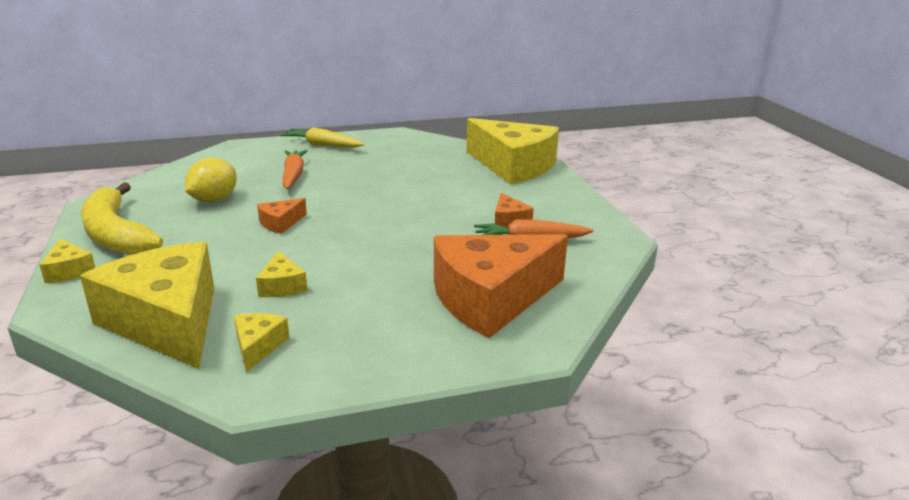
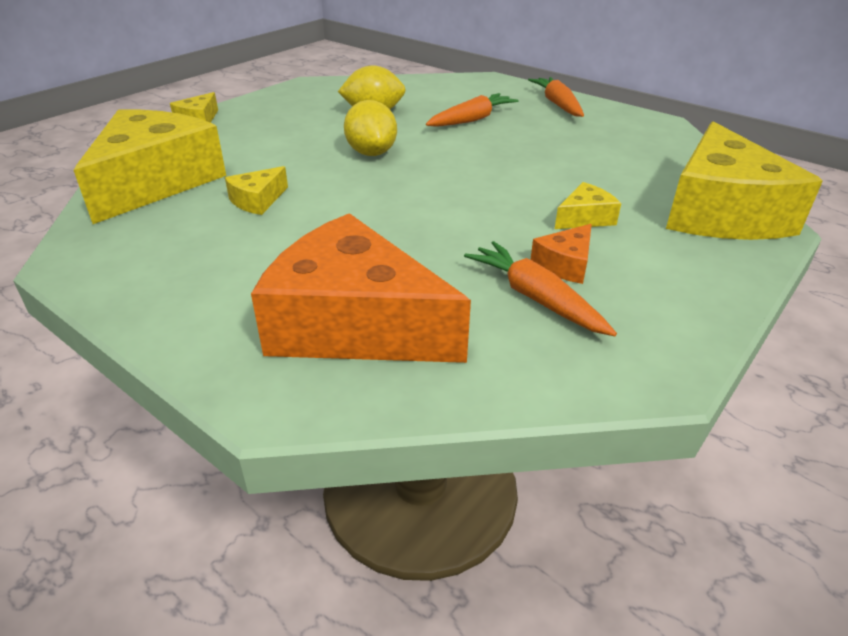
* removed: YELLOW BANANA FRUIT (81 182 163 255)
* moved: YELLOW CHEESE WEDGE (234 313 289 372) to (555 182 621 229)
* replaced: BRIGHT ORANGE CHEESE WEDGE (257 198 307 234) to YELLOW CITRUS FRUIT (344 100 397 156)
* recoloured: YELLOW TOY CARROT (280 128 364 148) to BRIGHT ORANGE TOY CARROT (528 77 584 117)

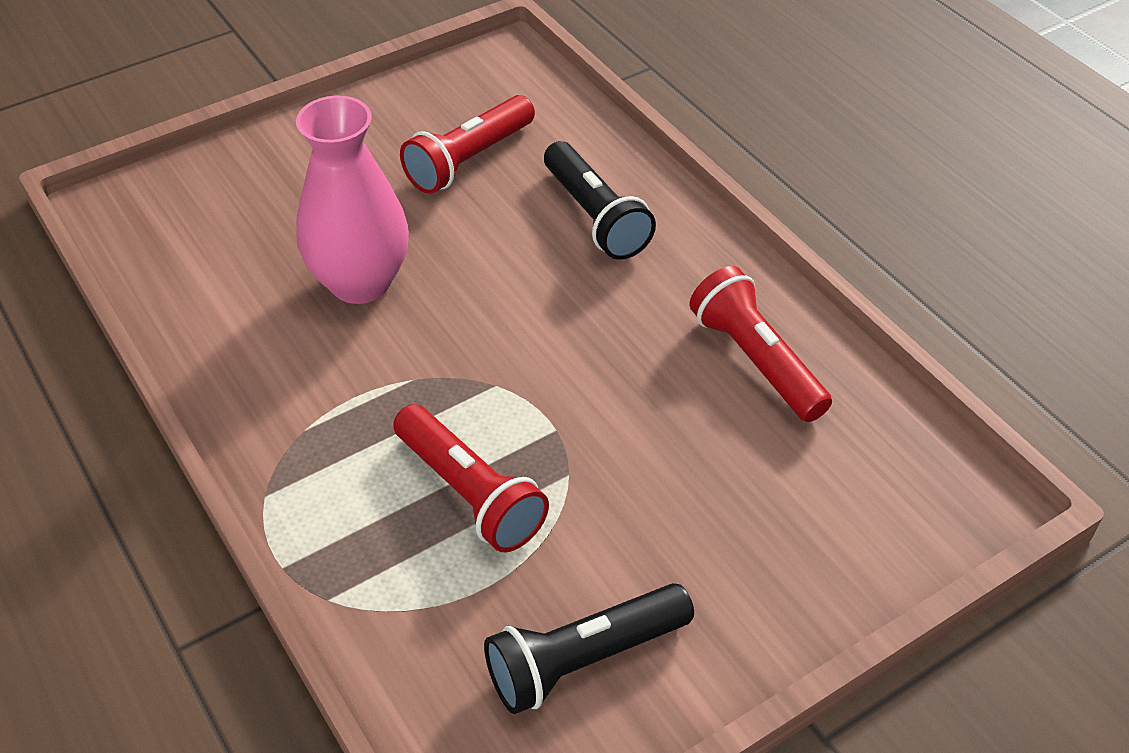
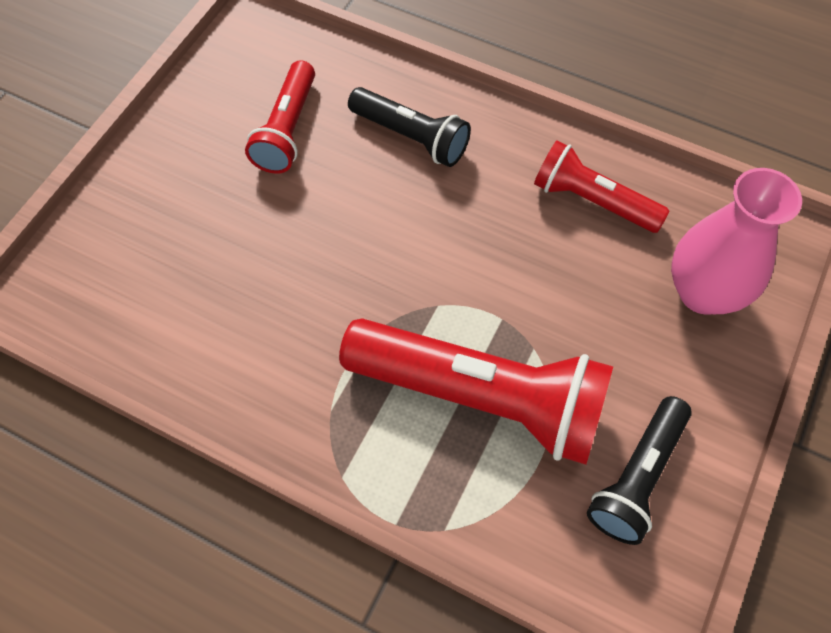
* moved: PINK FLOWER VASE (296 96 409 304) to (671 168 802 315)
* resized: RED POCKET TORCH (393 404 549 553) = (339 318 613 465) x1.76

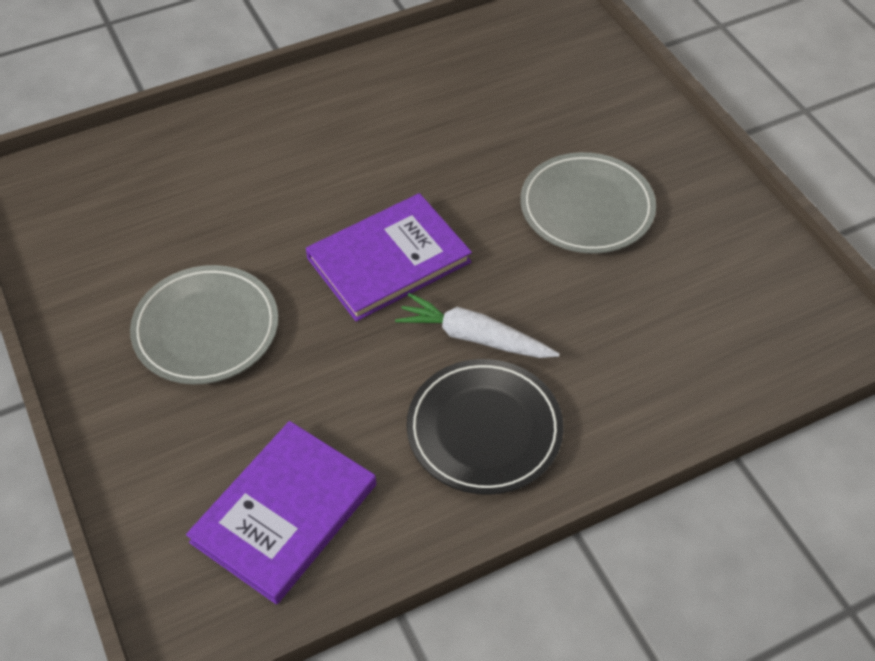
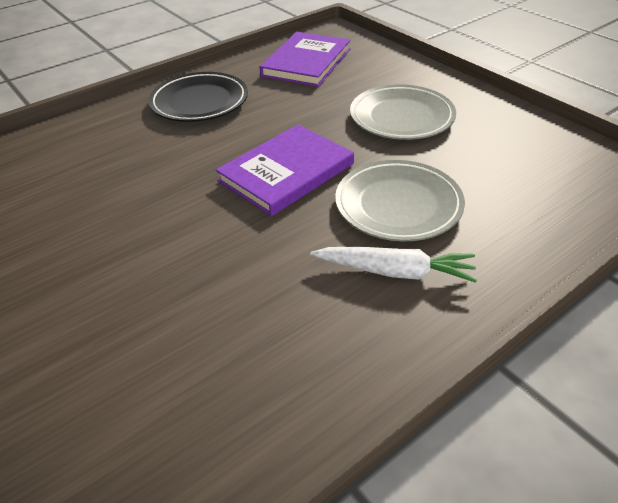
* moved: SNOW-WHITE TOY CARROT (395 293 560 358) to (310 247 477 283)
* moved: GREY DINNER PLATE (520 152 656 254) to (335 160 465 241)

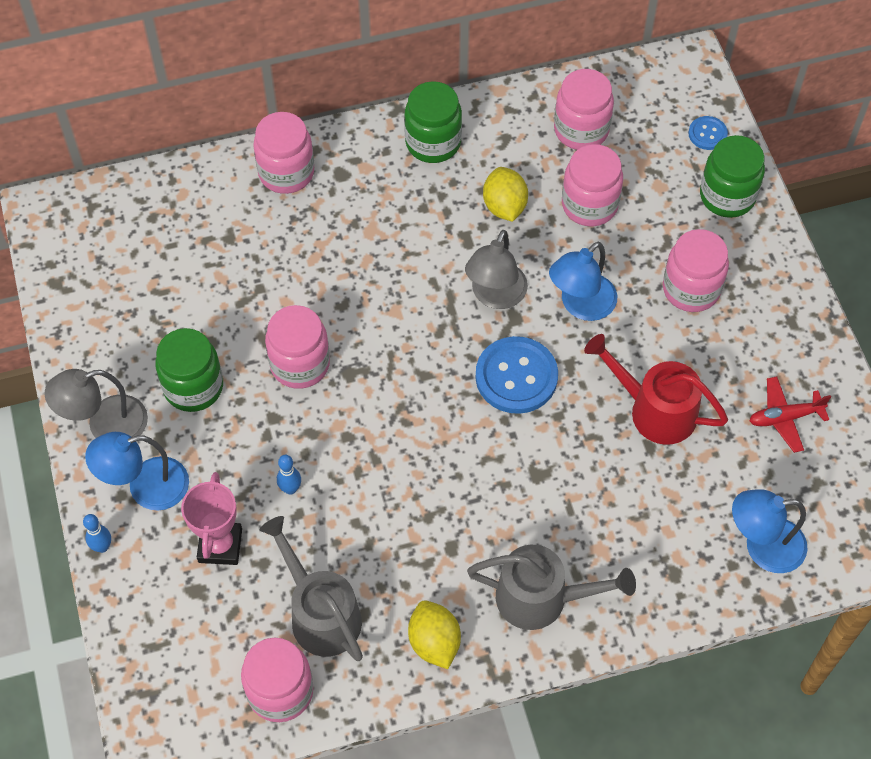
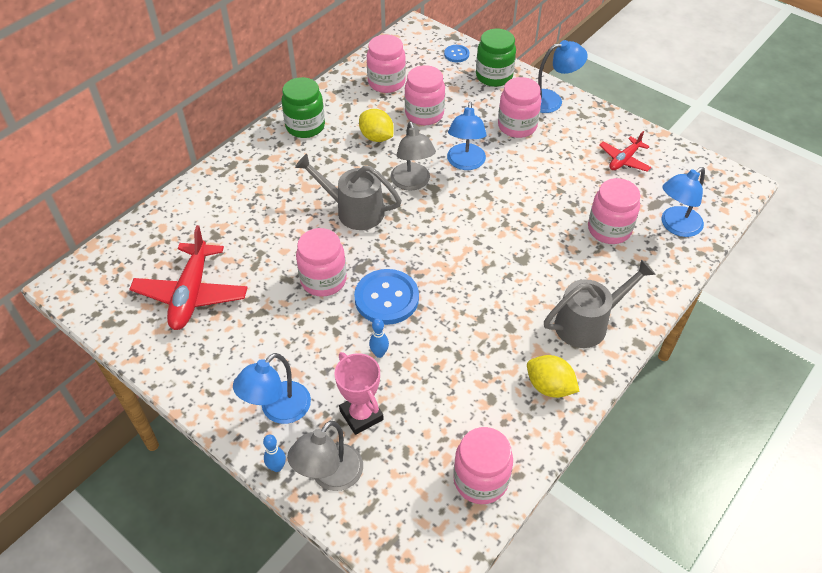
* moved: GREY LAMP (44 369 148 438) to (287 421 363 491)
* removed: GREEN PRESERVE JAR (155 328 223 412)
* moved: PINK PRESERVE JAR (253 112 314 194) to (588 178 640 244)
* moved: GREY WATERING POT (260 516 363 661) to (295 154 402 230)
* moved: COBALT BUTTON (476 336 558 414) to (354 269 419 325)
* removed: RED WATERING POT (584 334 728 445)
* added: RED PLANE (129 225 248 330)
* added: COBALT LAMP (538 40 588 113)

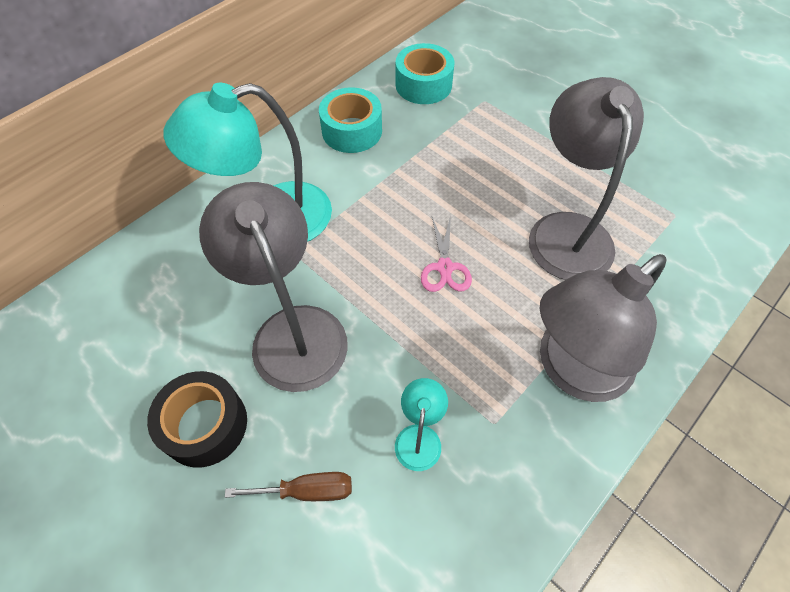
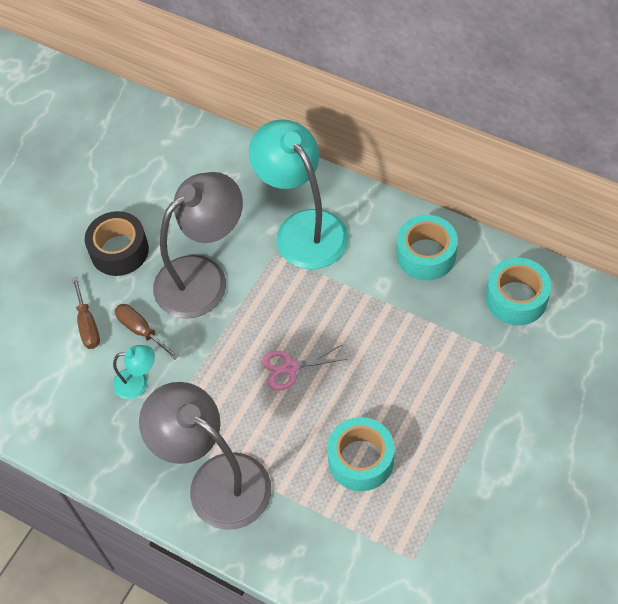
* replaced: GREY LAMP (529 77 644 280) to TURQUOISE STICKY TAPE (327 417 395 491)
* added: DARK BROWN SCREWDRIVER (115 304 179 360)

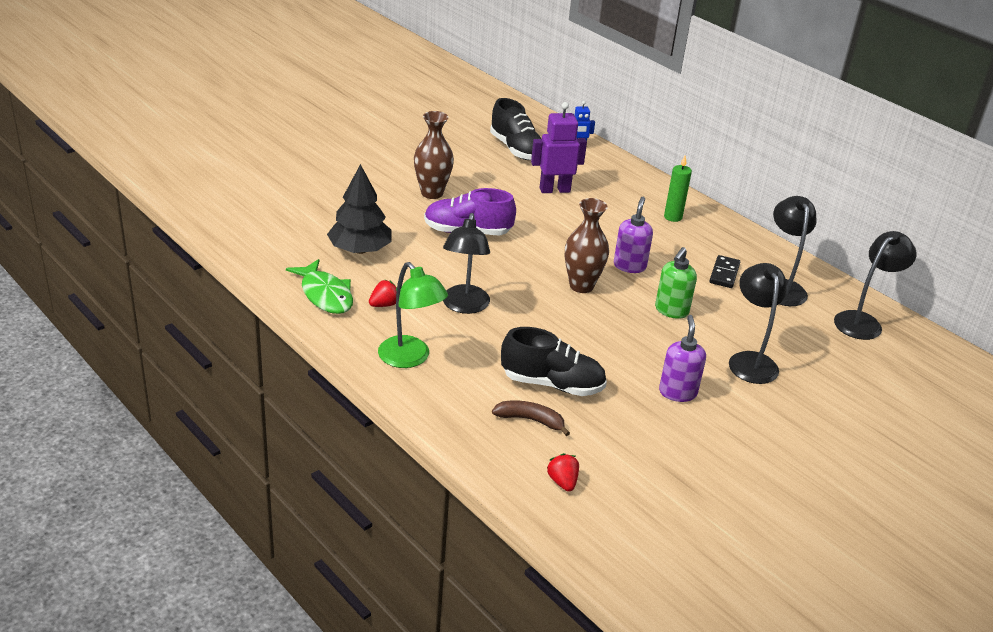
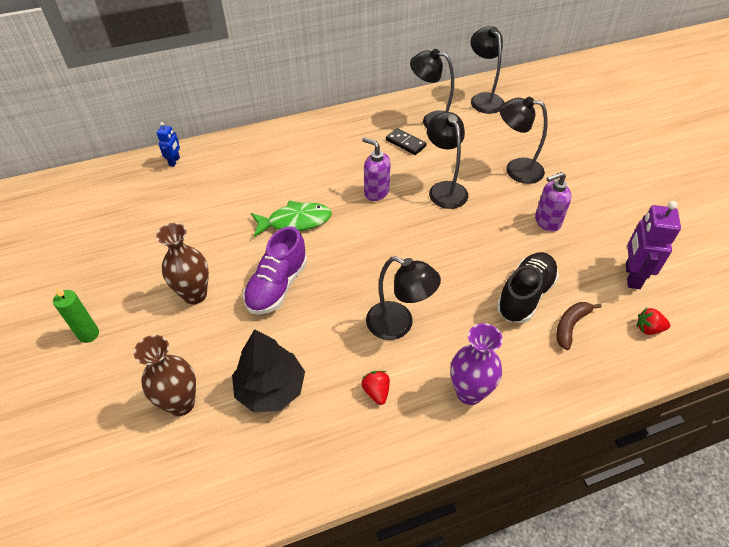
* moved: GREEN FISH (286 259 353 314) to (251 200 332 237)
* replaced: GREEN LAMP (378 262 448 368) to VIOLET FLOWER VASE (451 323 503 405)
* removed: BLACK LACE-UP SHOE (490 98 542 160)
* moved: VIOLET ROBOT FIGURE (531 102 587 193) to (626 201 681 289)
* moved: DARK BROWN FLOWER VASE (565 198 609 293) to (134 335 196 416)
* replaced: GREEN SOAP PUMP (655 247 697 319) to BLACK LAMP (427 112 468 209)
* turned: VIOLET SOAP PUMP (659 315 706 402) = (535 172 572 232) 45 degrees counterclockwise
* moved: GREEN WAX CANDLE (664 155 692 222) to (53 287 99 343)

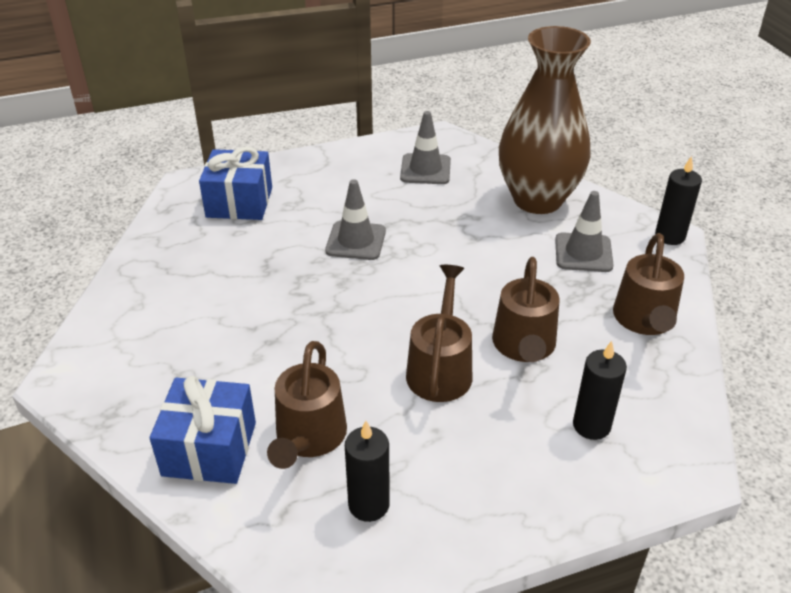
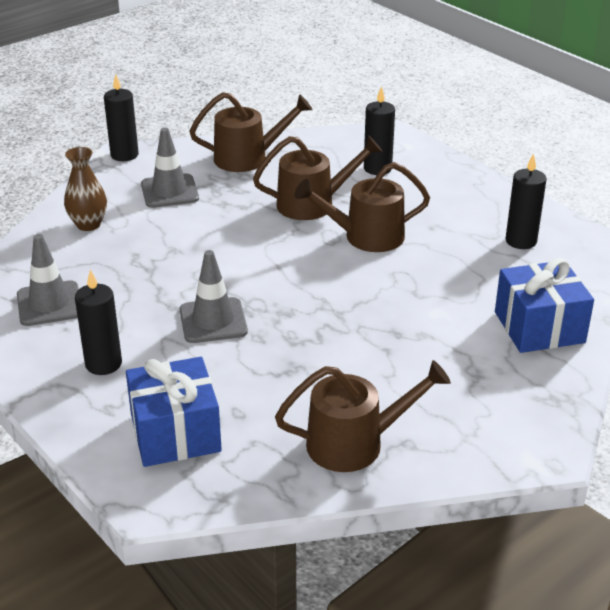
* moved: DARK BROWN WATERING POT (267 341 347 469) to (275 360 451 472)
* resized: DARK BROWN FLOWER VASE (499 26 591 214) = (64 147 107 231) x0.44
* added: BLACK WAX CANDLE (75 270 122 375)

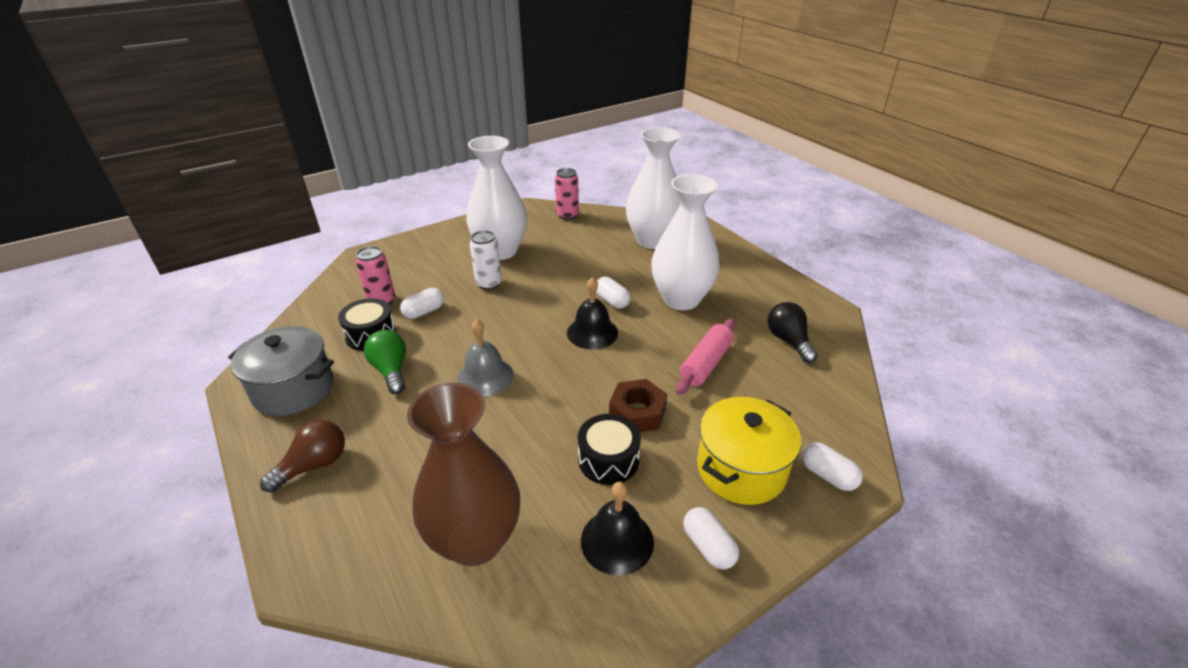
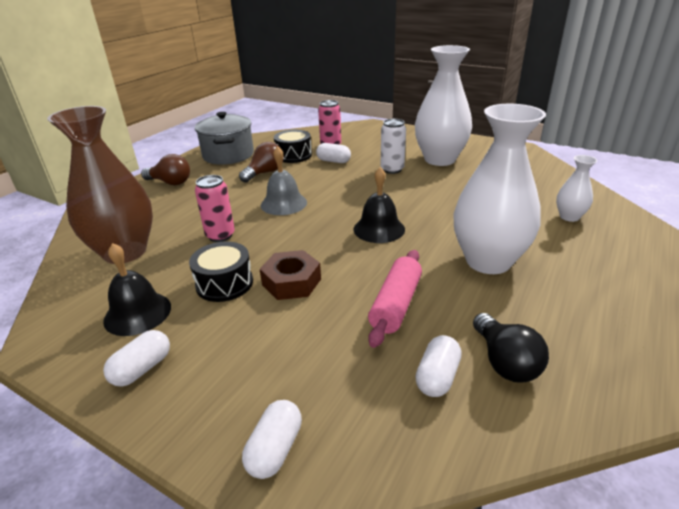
* recoloured: GREEN LIGHT BULB (364 330 406 394) to DARK BROWN LIGHT BULB (239 142 284 183)
* moved: PINK SODA CAN (555 168 579 220) to (195 175 235 242)
* moved: SNOW-WHITE PILL SHAPE (596 277 631 309) to (415 335 462 397)
* resized: SNOW-WHITE FLOWER VASE (626 127 680 249) = (556 155 597 222) x0.47
* turned: PINK PASTRY ROLLER (676 319 735 395) = (368 250 422 348) 75 degrees counterclockwise
* removed: YELLOW STOCKPOT (697 397 801 505)
* turned: BLACK LIGHT BULB (768 302 818 363) = (473 313 549 383) 120 degrees clockwise

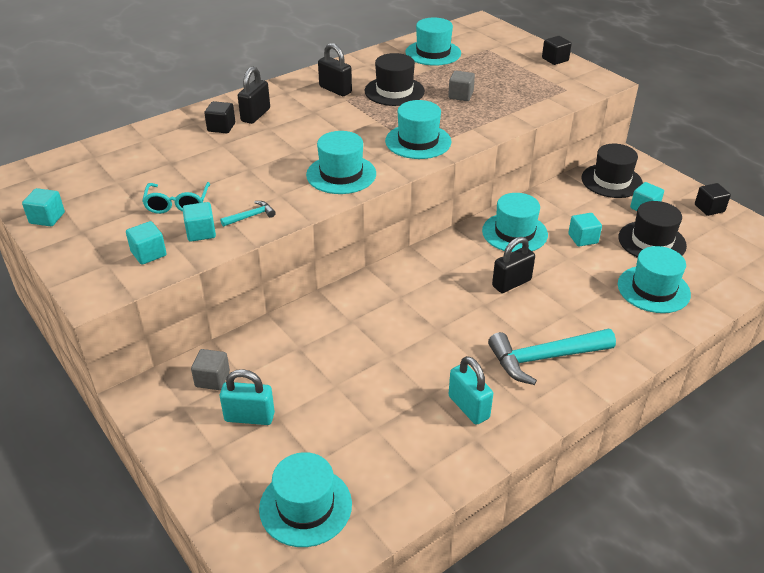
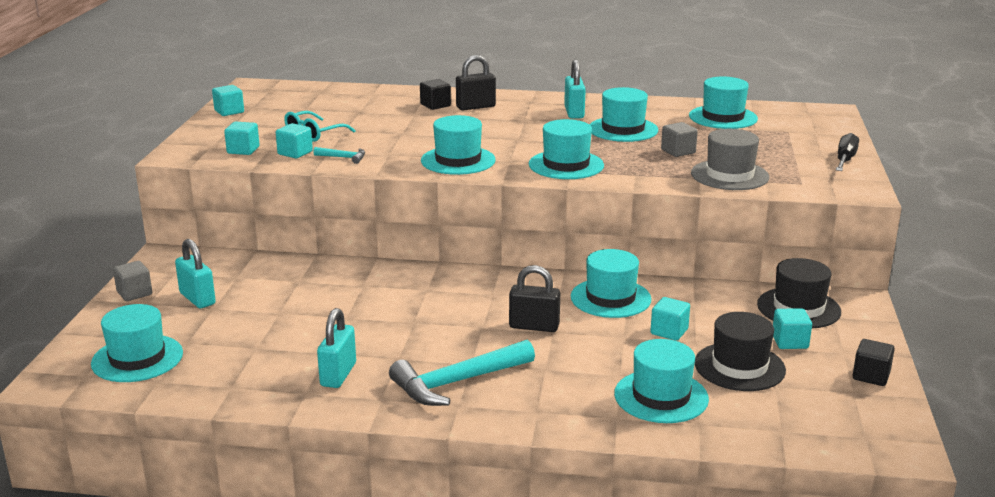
* moved: GREY CUBE (191 349 230 390) to (113 261 152 301)
* recoloured: BLACK SMALL LOCK (318 43 352 96) to TURQUOISE SMALL LOCK (564 60 586 119)
* recoloured: BLACK TOP HAT (365 53 425 106) to TURQUOISE TOP HAT (589 87 658 142)
* turned: TURQUOISE CLAW HAMMER (488 329 616 385) = (389 340 535 406) 60 degrees counterclockwise
* replaced: BLACK CUBE (542 36 572 65) to BLACK SCREWDRIVER (836 133 859 171)
* added: GREY TOP HAT (691 129 769 190)

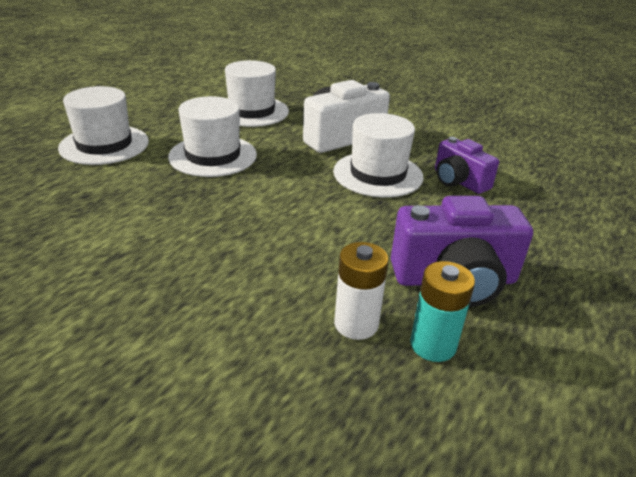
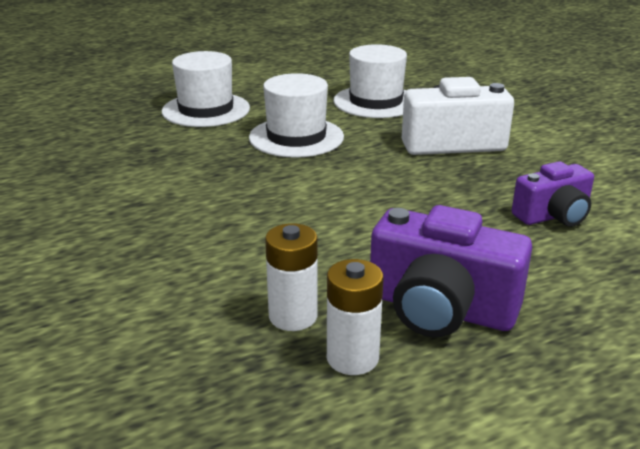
* removed: SNOW-WHITE TOP HAT (333 113 423 197)
* recoloured: TURQUOISE BATTERY (410 261 475 362) to SNOW-WHITE BATTERY (327 259 384 375)
* turned: VIOLET CAMERA (435 137 499 194) = (512 161 594 227) 105 degrees counterclockwise

